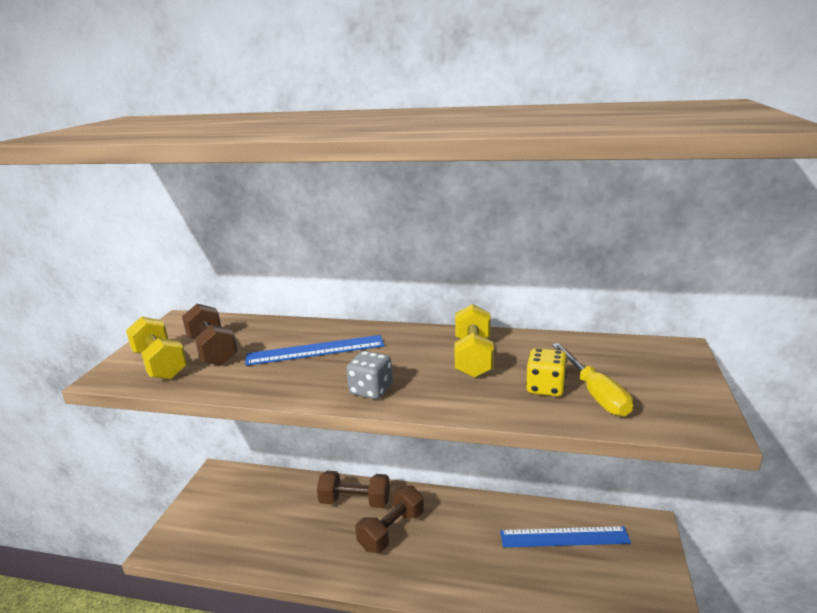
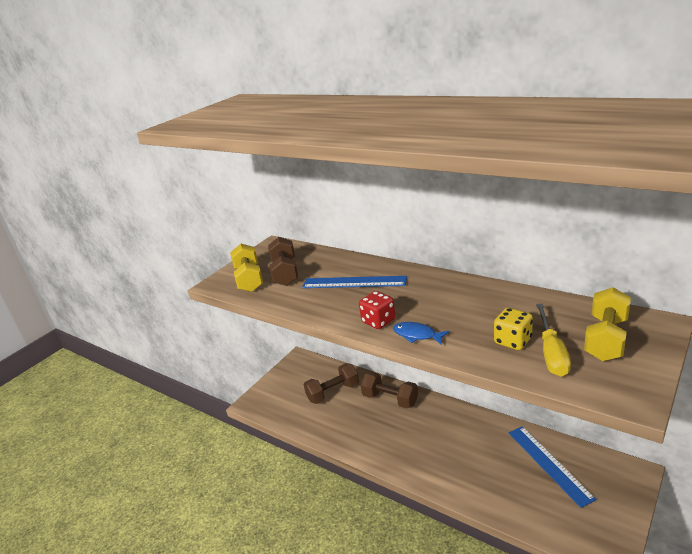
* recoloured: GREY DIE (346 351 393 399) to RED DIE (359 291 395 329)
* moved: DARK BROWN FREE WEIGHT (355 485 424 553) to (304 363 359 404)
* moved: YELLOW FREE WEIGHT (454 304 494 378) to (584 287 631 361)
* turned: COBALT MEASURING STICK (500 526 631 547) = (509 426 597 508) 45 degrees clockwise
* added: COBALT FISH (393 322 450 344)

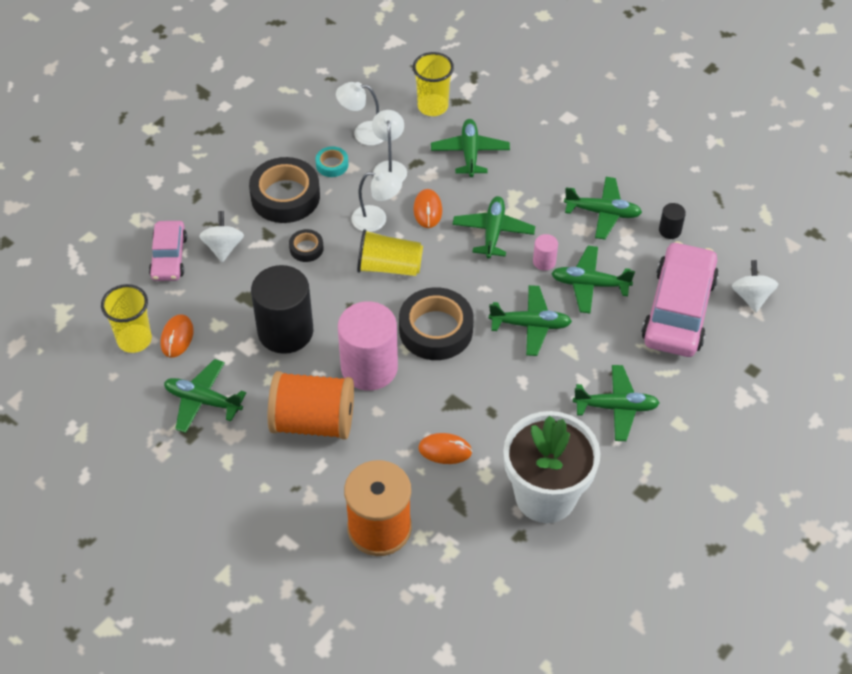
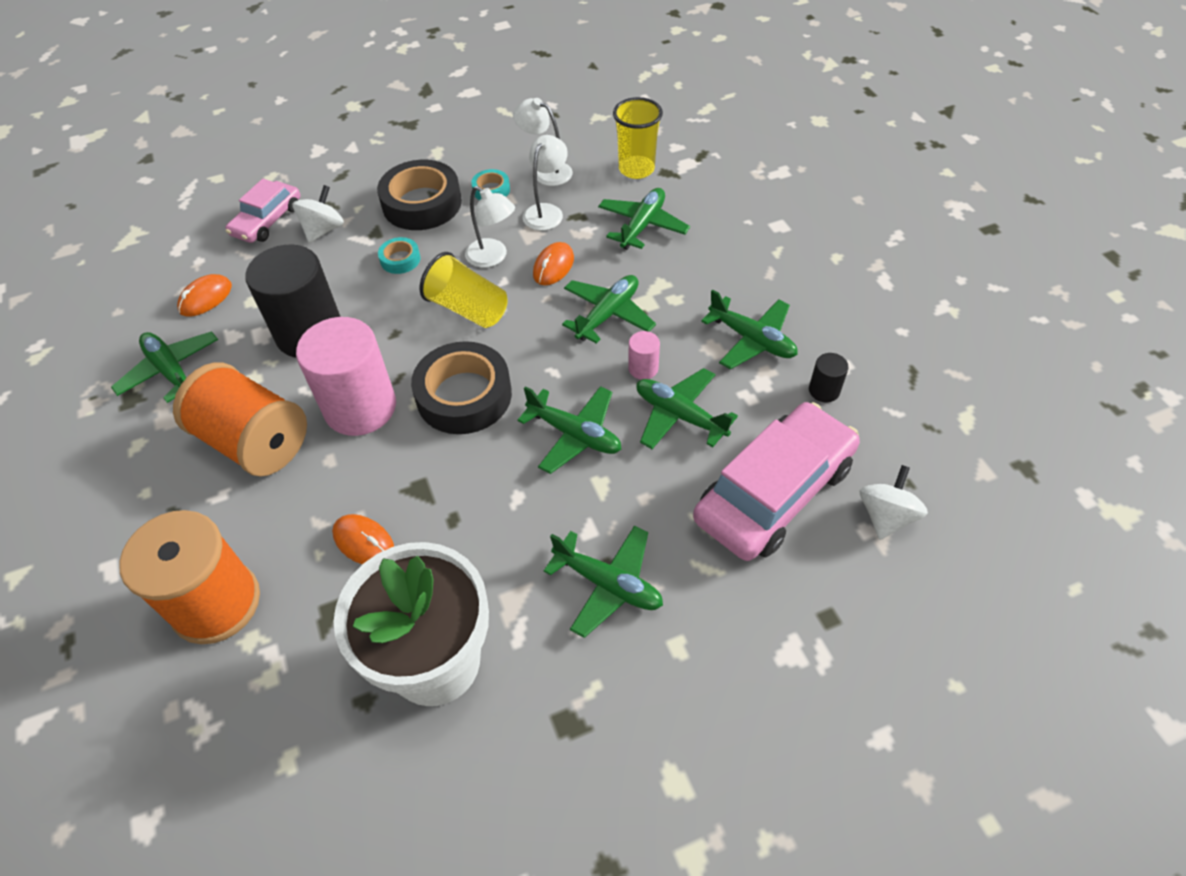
* removed: YELLOW CUP (101 284 152 353)
* recoloured: BLACK STICKY TAPE (289 229 324 262) to TURQUOISE STICKY TAPE (378 237 420 274)

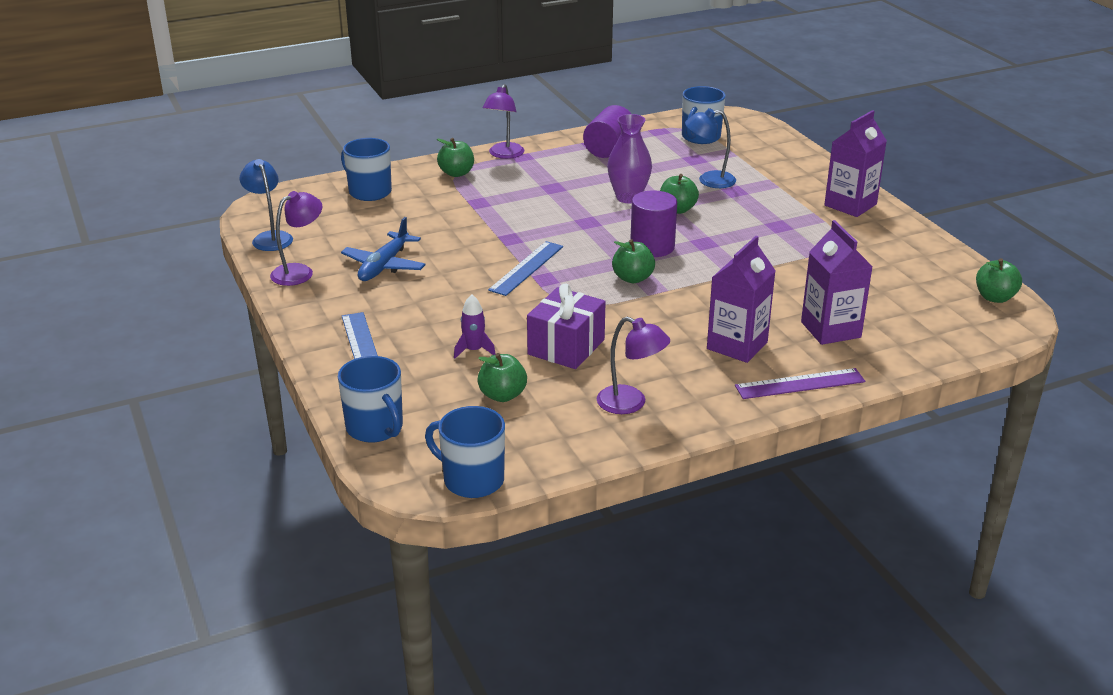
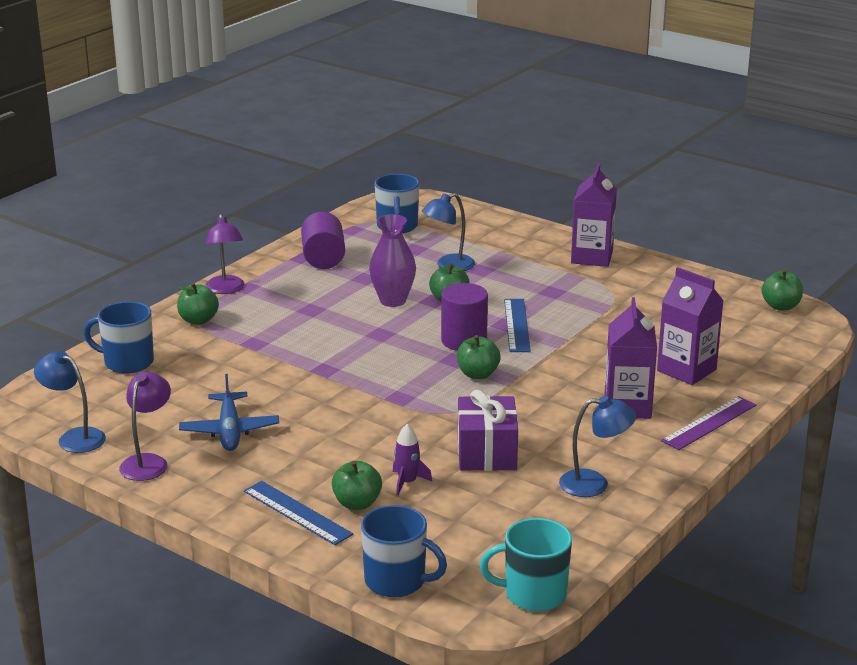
* recoloured: COBALT MUG (425 406 505 498) to TURQUOISE MUG (480 518 572 612)
* moved: GREEN APPLE (477 353 527 402) to (332 461 382 510)
* moved: COBALT MEASURING STICK (488 241 563 296) to (504 299 531 352)
* recoloured: VIOLET LAMP (597 317 670 414) to COBALT LAMP (559 396 636 497)

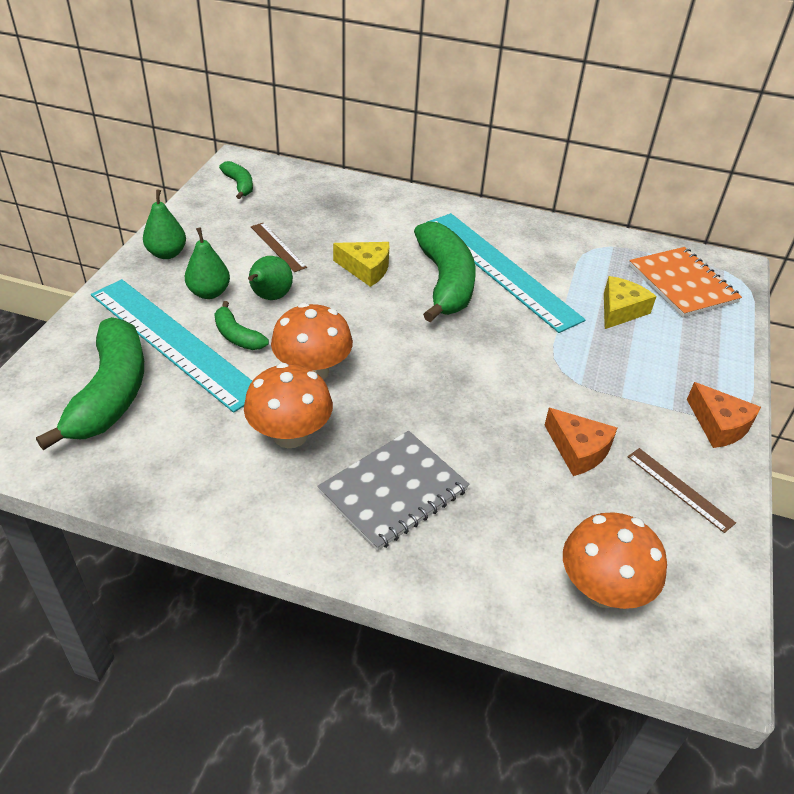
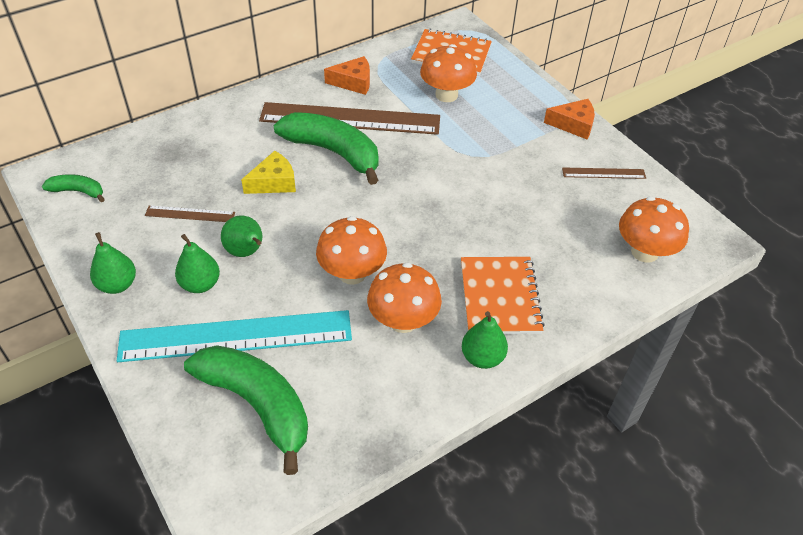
* removed: GREEN BANANA FRUIT (214 301 269 350)
* recoloured: GREY NOTEPAD (317 431 469 551) to BRIGHT ORANGE NOTEPAD (461 257 545 334)
* recoloured: TURQUOISE MEASURING STICK (427 213 585 333) to DARK BROWN MEASURING STICK (259 102 440 135)
* moved: BRIGHT ORANGE CHEESE WEDGE (545 408 617 476) to (324 56 370 95)
* replaced: YELLOW CHEESE WEDGE (604 276 657 329) to BRIGHT ORANGE FUNGUS (420 44 477 102)
* added: GREEN TOY PEAR (462 311 508 369)

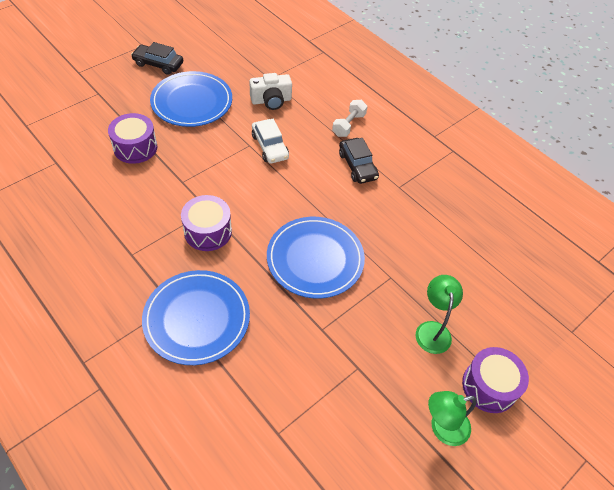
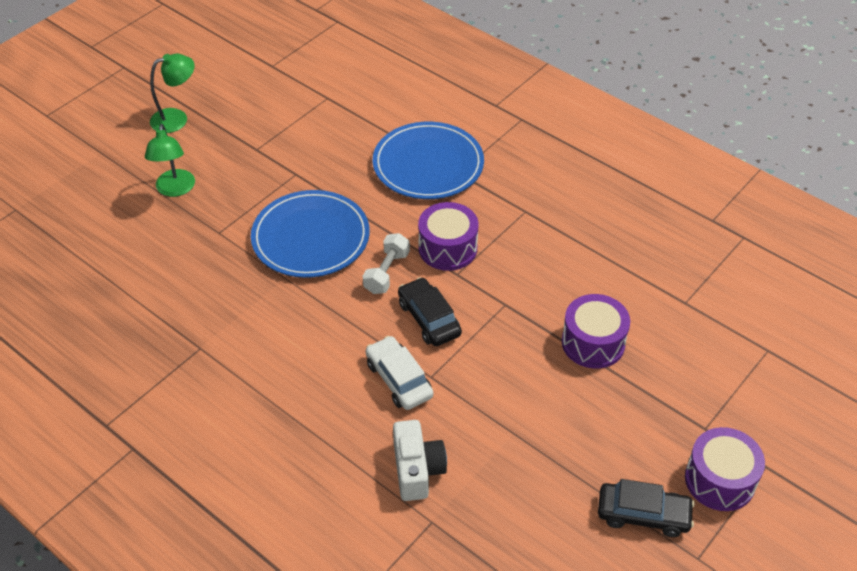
* removed: COBALT DINNER PLATE (150 71 232 127)
* turned: SNOW-WHITE CAMERA (249 73 292 110) = (393 420 447 501) 105 degrees clockwise
* moved: SNOW-WHITE FREE WEIGHT (332 100 368 137) to (363 233 410 294)
* moved: BLACK CAR (339 138 379 184) to (398 277 462 346)
* moved: VIOLET SNARE DRUM (462 347 529 413) to (685 427 765 511)

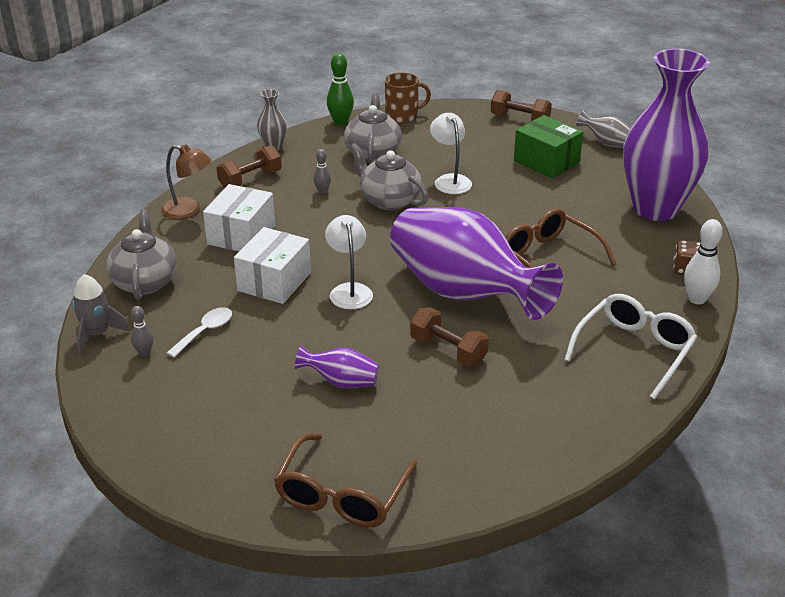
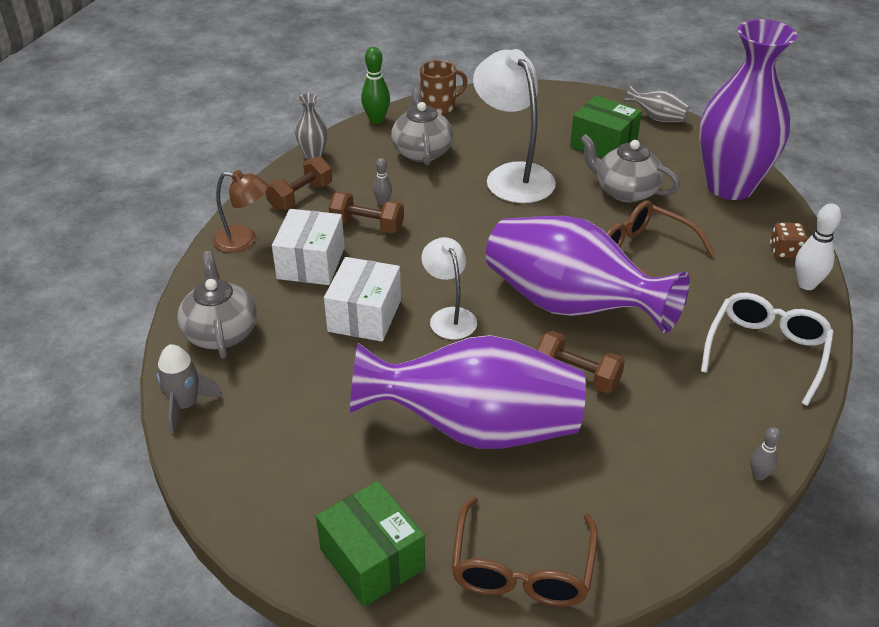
* moved: GREY SKITTLE (131 306 153 357) to (750 427 781 480)
* removed: SNOW-WHITE TEASPOON (167 307 232 358)
* resized: VIOLET FLOWER VASE (295 345 379 388) = (350 335 586 449) x2.48
* moved: GREY TEA POT (350 143 429 210) to (580 134 680 203)
* resized: SNOW-WHITE LAMP (430 113 472 194) = (473 49 556 203) x1.73
* moved: DARK BROWN FREE WEIGHT (491 90 552 121) to (329 192 404 234)
* added: GREEN BOX (316 481 425 607)

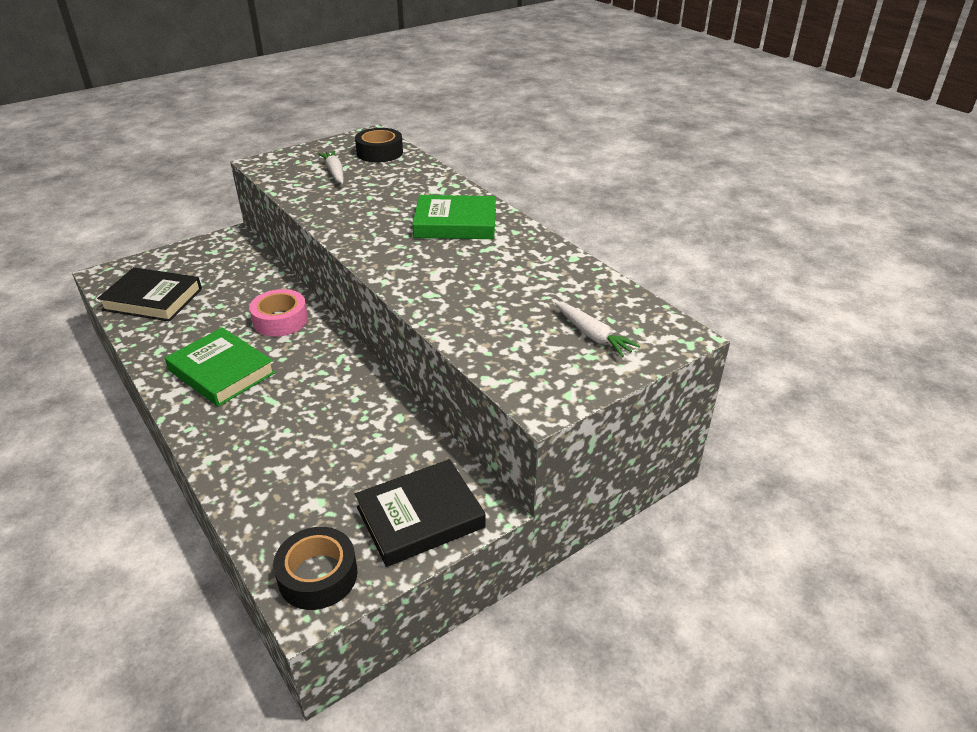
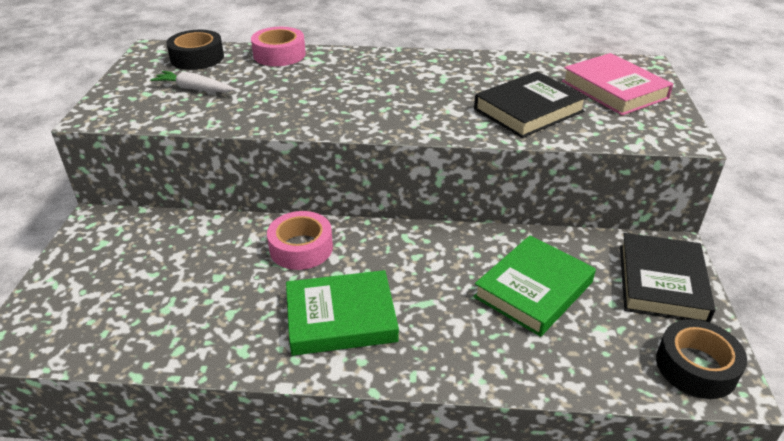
* moved: BLACK HARDBACK (97 267 202 322) to (474 71 588 138)
* moved: GREEN HARDBACK (412 195 496 239) to (473 235 596 337)
* replaced: SNOW-WHITE TOY CARROT (555 302 640 357) to PINK HARDBACK (562 53 673 115)
* added: PINK STICKY TAPE (251 27 306 66)

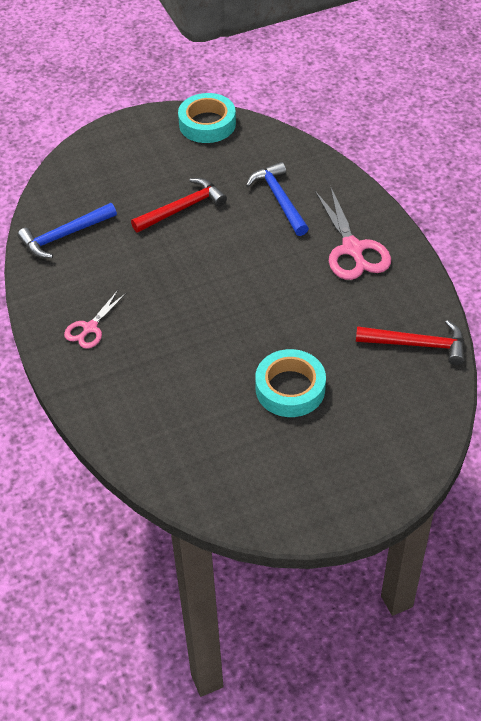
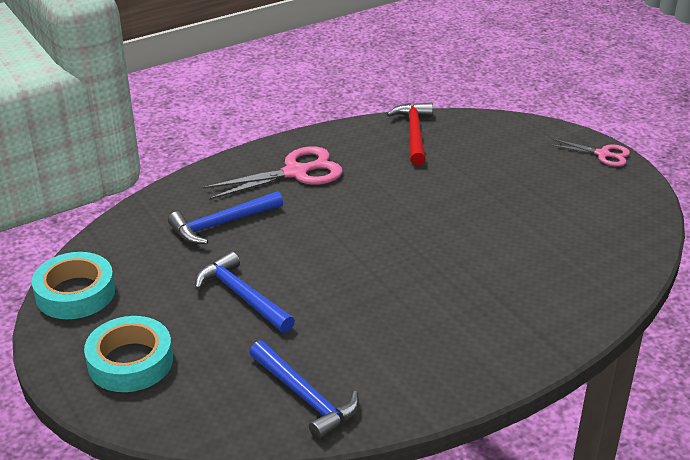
* moved: PINK SHEARS (64 290 126 349) to (548 138 630 166)
* recoloured: RED CLAW HAMMER (131 178 227 233) to COBALT CLAW HAMMER (195 251 295 333)
* moved: TURQUOISE STICKY TAPE (255 349 326 417) to (84 316 173 392)

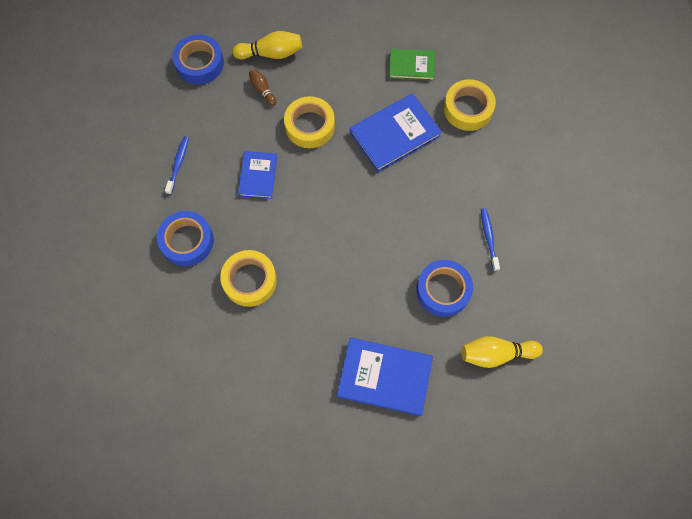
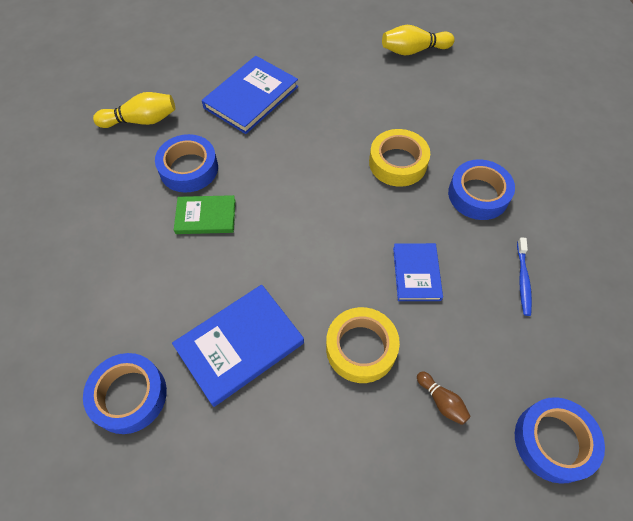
* moved: YELLOW SKITTLE (232 31 302 60) to (382 25 455 55)
* turned: COBALT HARDBACK (337 337 433 416) = (202 56 298 134) 60 degrees counterclockwise
* moved: GREEN HARDBACK (389 49 435 81) to (174 195 235 234)
* recoloured: YELLOW STICKY TAPE (444 79 496 131) to COBALT STICKY TAPE (83 353 167 434)
* removed: COBALT DENTAL BRUSH (481 208 500 271)

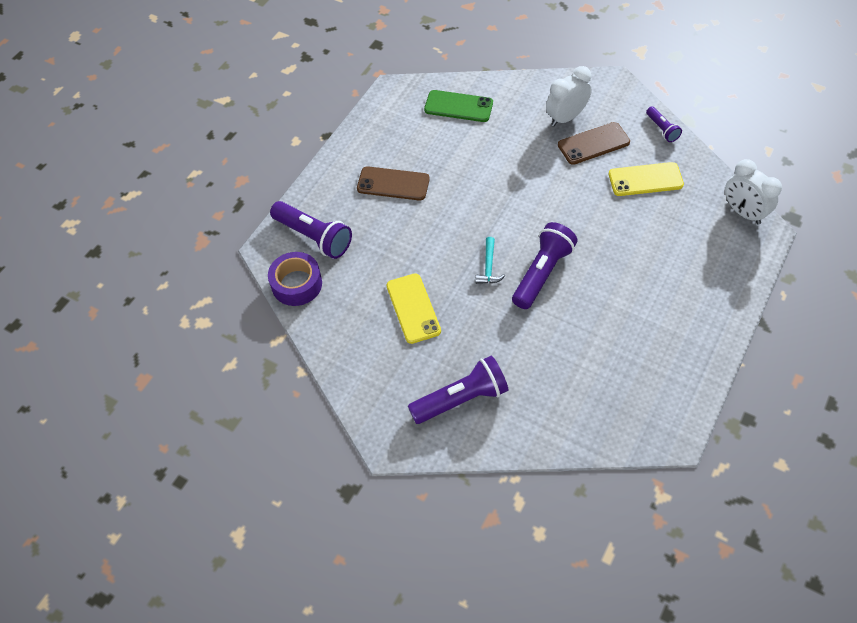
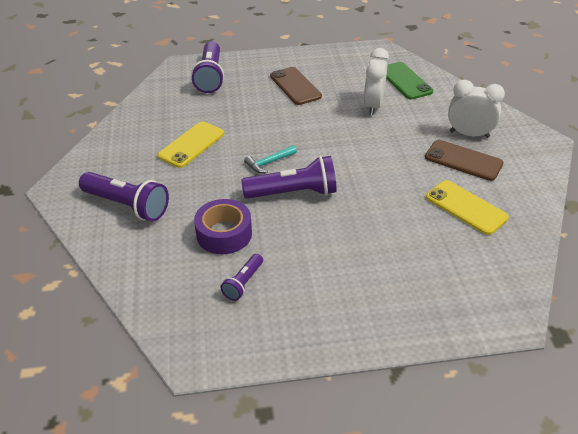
* moved: VIOLET STICKY TAPE (268 252 322 306) to (194 199 252 254)
* moved: VIOLET POCKET TORCH (646 107 682 142) to (220 254 263 301)
* moved: SNOW-WHITE CLOCK (725 159 782 225) to (364 48 389 115)

